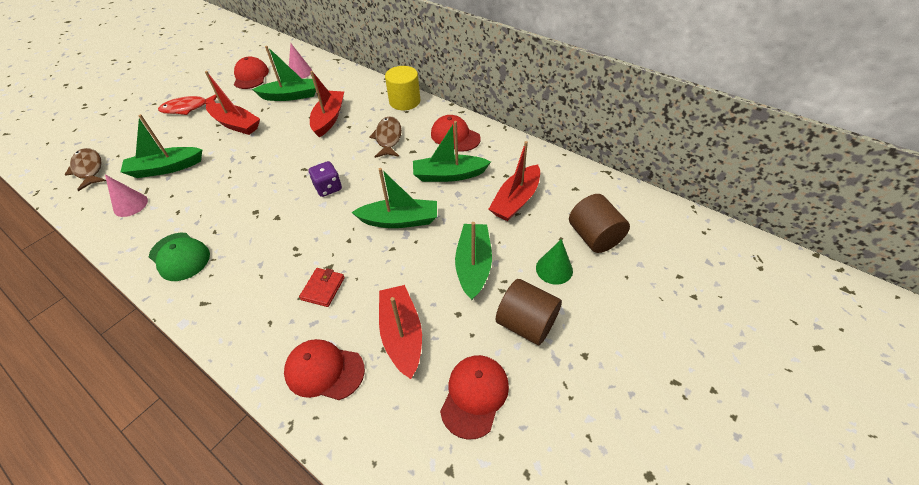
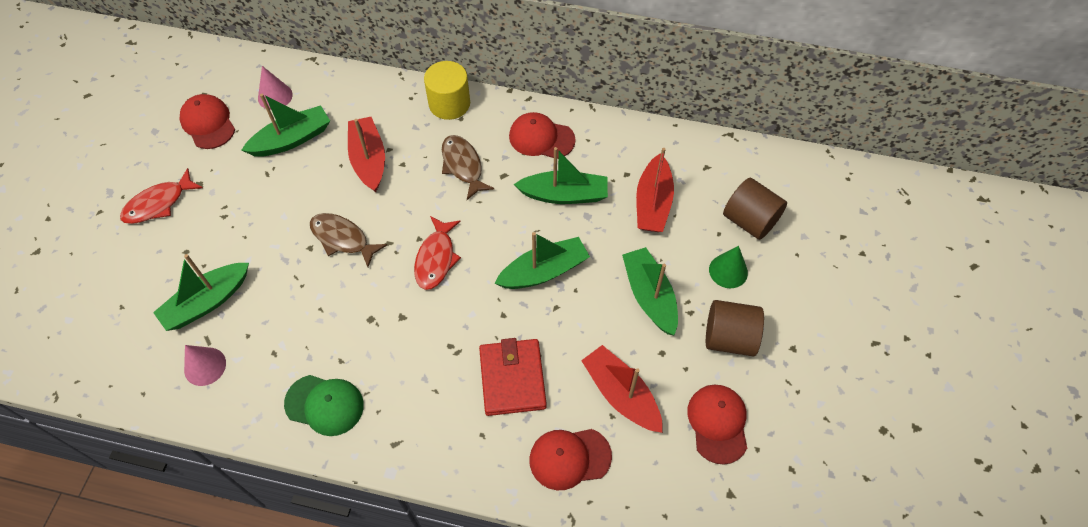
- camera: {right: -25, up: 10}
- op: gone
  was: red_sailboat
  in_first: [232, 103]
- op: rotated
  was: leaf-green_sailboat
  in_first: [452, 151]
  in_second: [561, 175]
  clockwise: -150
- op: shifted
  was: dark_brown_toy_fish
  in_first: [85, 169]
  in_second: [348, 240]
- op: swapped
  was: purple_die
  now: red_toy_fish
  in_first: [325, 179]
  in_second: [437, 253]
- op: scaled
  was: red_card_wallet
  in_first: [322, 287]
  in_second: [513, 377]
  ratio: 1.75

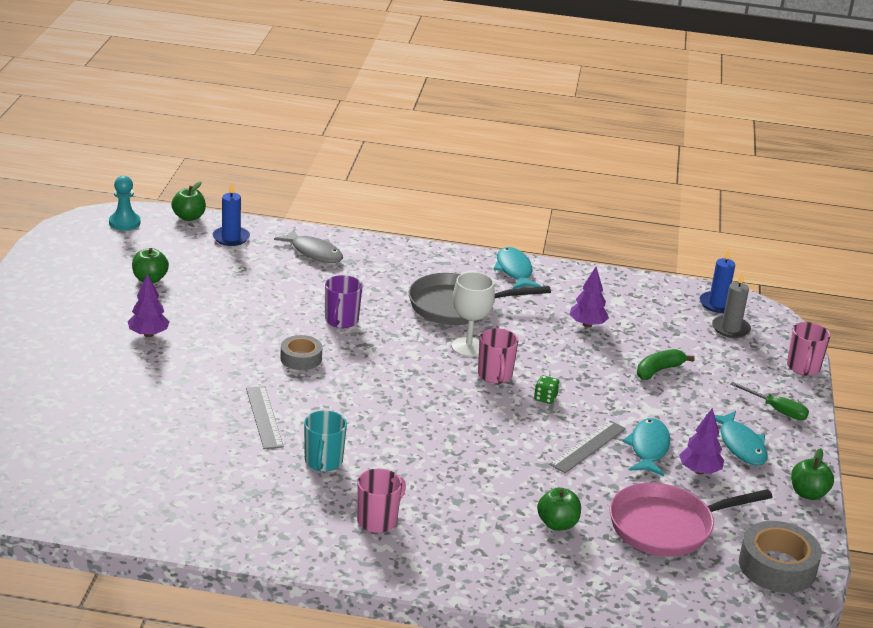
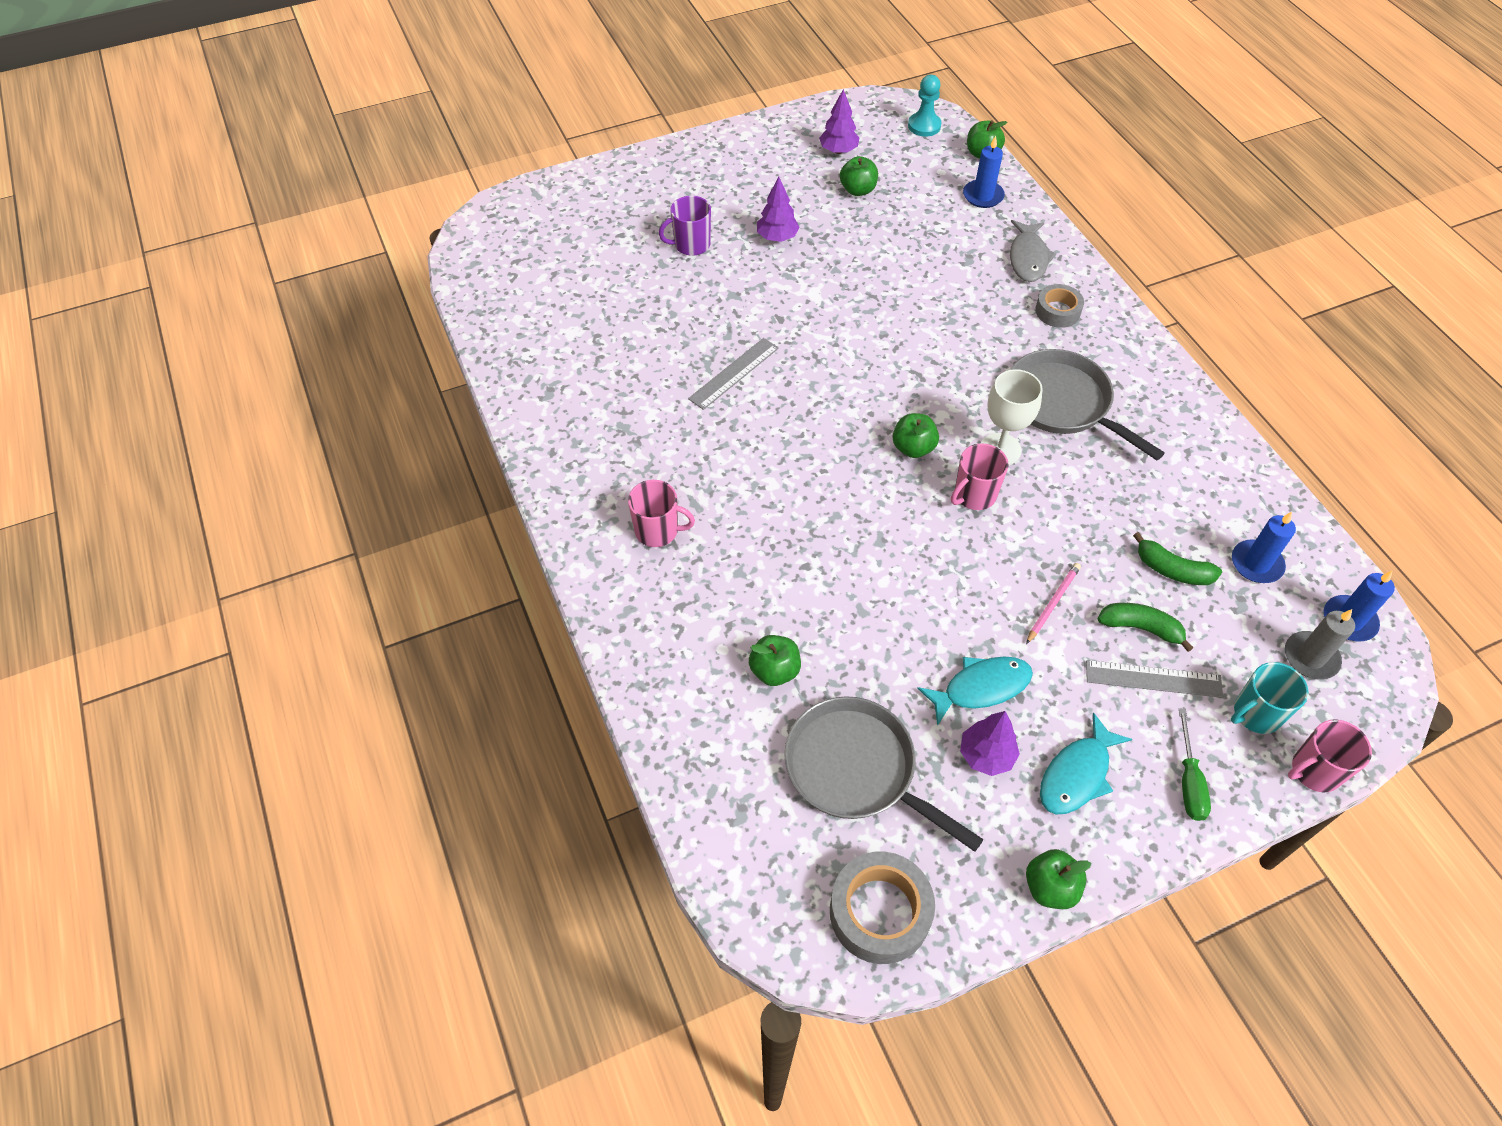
- camera: {right: 60, up: 25}
- op: gone
  was: aqua_toy_fish
  in_first: [517, 268]
- op: shifted
  was: purple_fir_tree
  in_first: [589, 297]
  in_second: [839, 121]
- op: shifted
  was: purple_mug
  in_first: [343, 301]
  in_second: [685, 226]
- op: shifted
  was: gray_roll_of_tape
  in_first: [301, 352]
  in_second: [1059, 306]
- op: gone
  was: leaf-green_die
  in_first: [546, 389]
- op: shifted
  was: aqua_mug
  in_first: [325, 441]
  in_second: [1270, 698]
- op: shifted
  was: gray_ruler
  in_first: [587, 446]
  in_second: [1154, 679]
- op: repainted
  was: rose-pink_frying_pan
  now: gray_frying_pan
  in_first: [691, 519]
  in_second: [884, 774]
- op: new
  now: leaf-green_apple
  in_second: [916, 435]
- op: new
  now: blue_candle
  in_second: [1264, 547]
- op: new
  now: leaf-green_toy_banana
  in_second: [1177, 558]
- op: new
  now: rose-pink_lead_pencil
  in_second: [1053, 603]

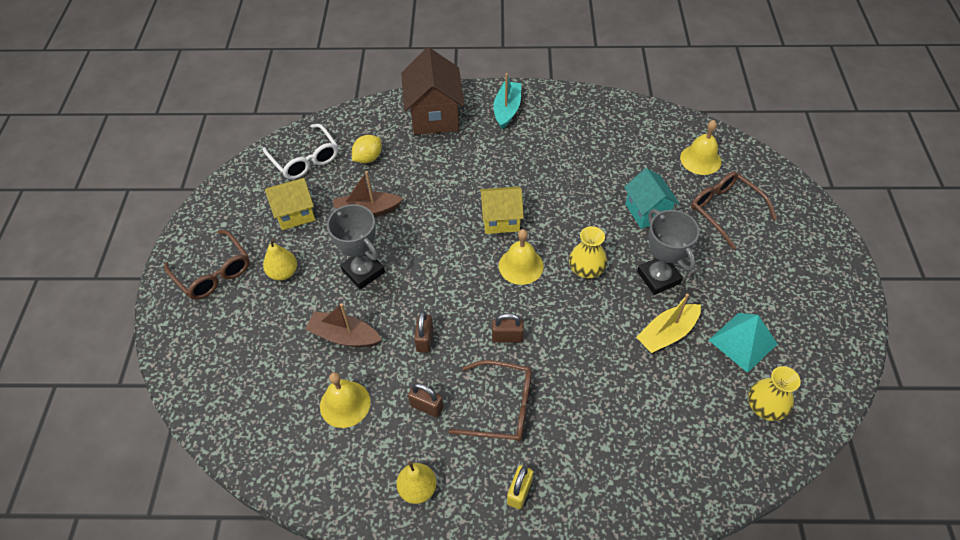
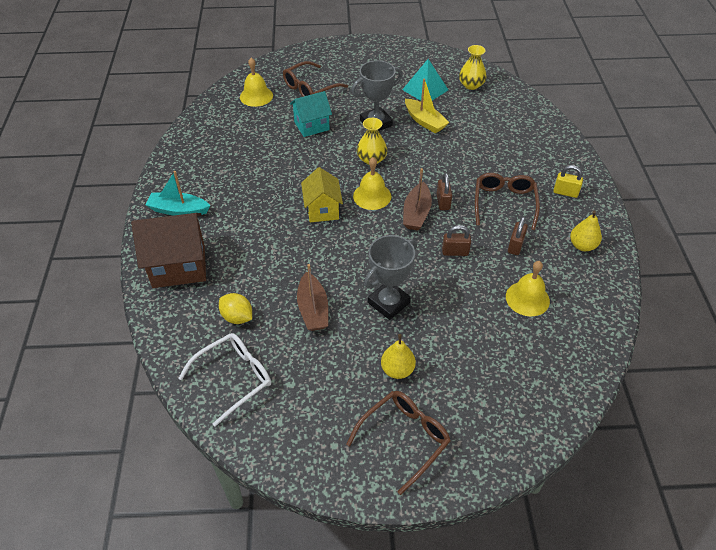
- camera: {right: -95, up: -5}
- op: gone
  was: bright_yellow_cottage
  in_first: [290, 204]
- op: shifted
  was: dark_brown_sailboat
  in_first: [343, 325]
  in_second: [417, 199]

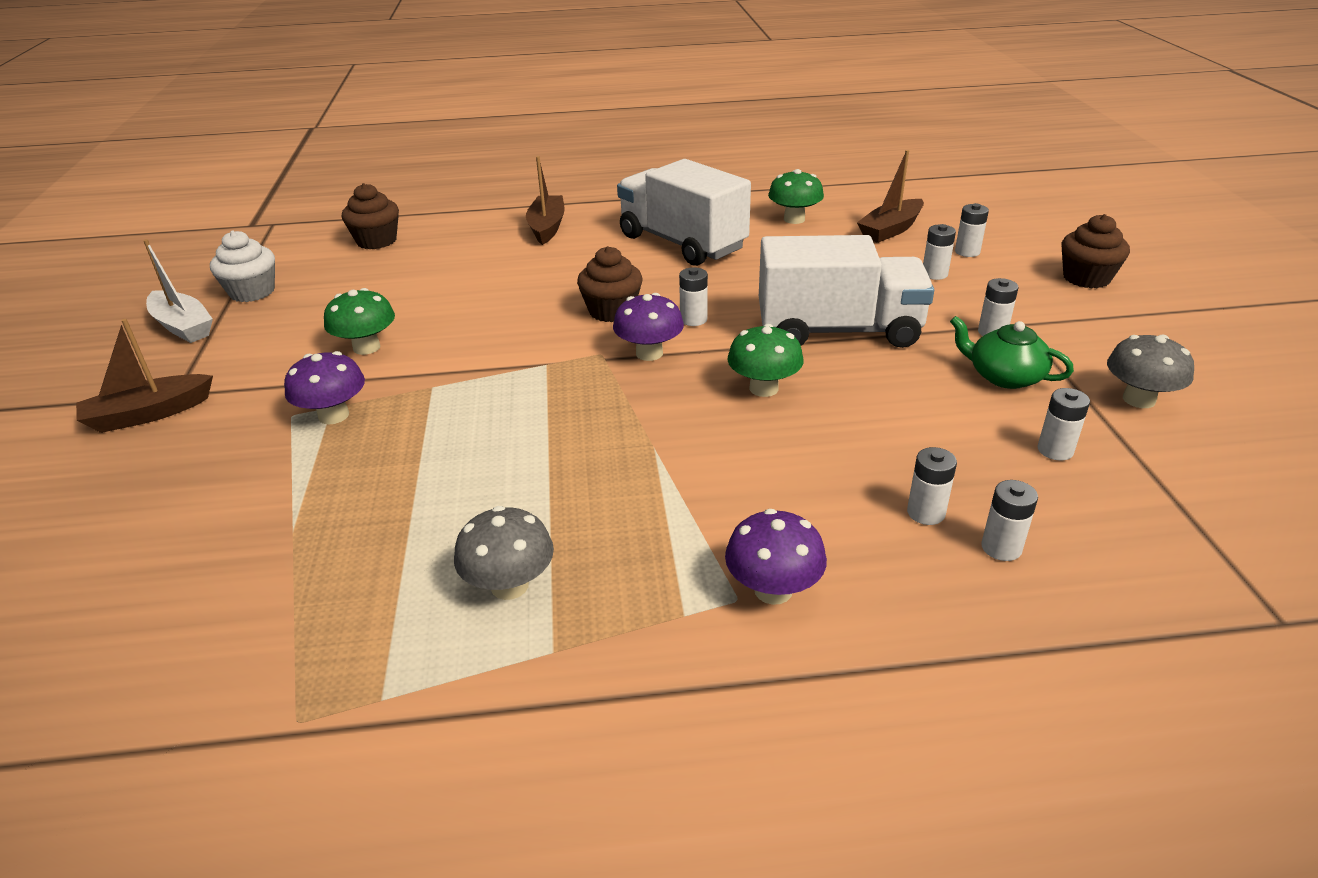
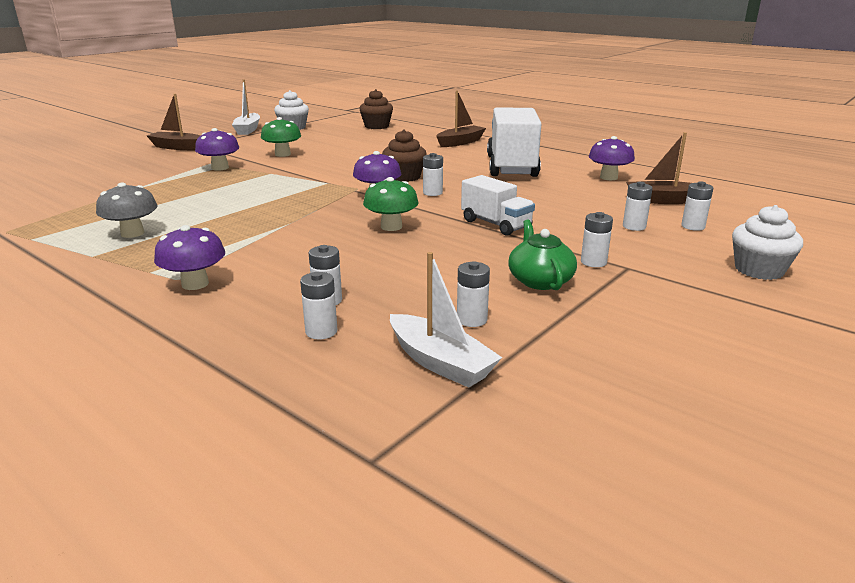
- camera: {right: 45, up: -10}
- op: repainted
  was: leaf-green_toadstool
  now: purple_toadstool
  in_first: [796, 196]
  in_second: [612, 158]
- op: repainted
  was: dark_brown_cupcake
  now: snow-white_cupcake
  in_first: [1096, 251]
  in_second: [767, 242]
- op: scaled
  was: snow-white_truck
  in_first: [846, 291]
  in_second: [498, 205]
  ratio: 0.57
- op: gone
  was: gray_toadstool
  in_first: [1150, 371]
- op: new
  now: snow-white_sailboat
  in_second: [446, 320]

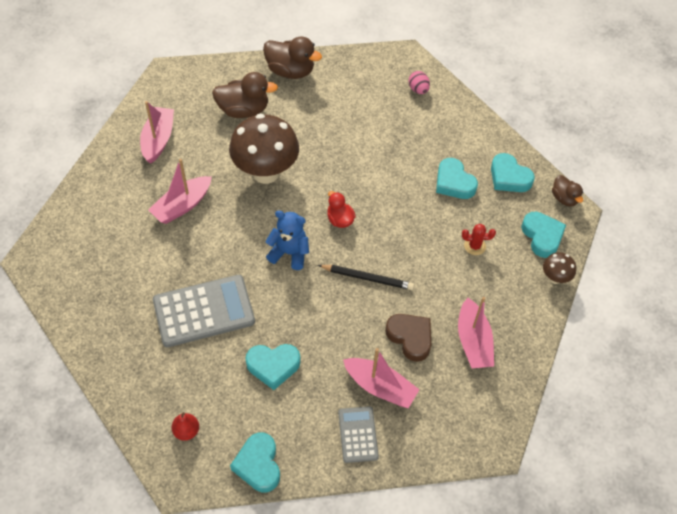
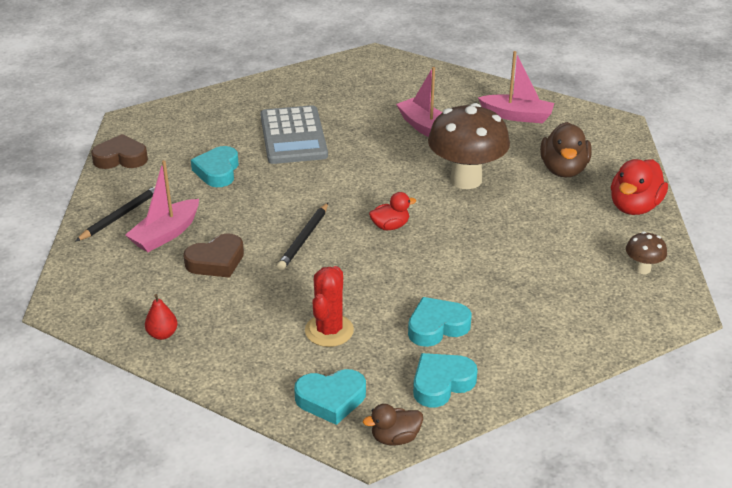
- camera: {right: 100, up: -20}
- op: repainted
  was: dark_brown_toy_duck
  now: red_toy_duck
  in_first: [292, 58]
  in_second: [639, 187]
- op: gone
  was: rose-pink_toy_egg
  in_first: [419, 82]
- op: gone
  was: blue_teddy_bear
  in_first: [287, 240]
- op: scaled
  was: red_prickly_plant
  in_first: [479, 239]
  in_second: [329, 306]
  ratio: 1.65
- op: shifted
  was: dark_brown_toadstool
  in_first: [559, 268]
  in_second: [646, 253]
- op: gone
  was: rose-pink_sailboat
  in_first: [476, 332]
- op: swapped
  was: gray_adding_machine
  now: jet-black_lead_pencil
  in_first: [358, 434]
  in_second: [115, 213]
- op: shifted
  was: red_pear_fruit
  in_first: [185, 426]
  in_second: [161, 317]
- op: repainted
  was: aqua_love_heart
  now: dark_brown_love_heart
  in_first: [255, 462]
  in_second: [119, 151]

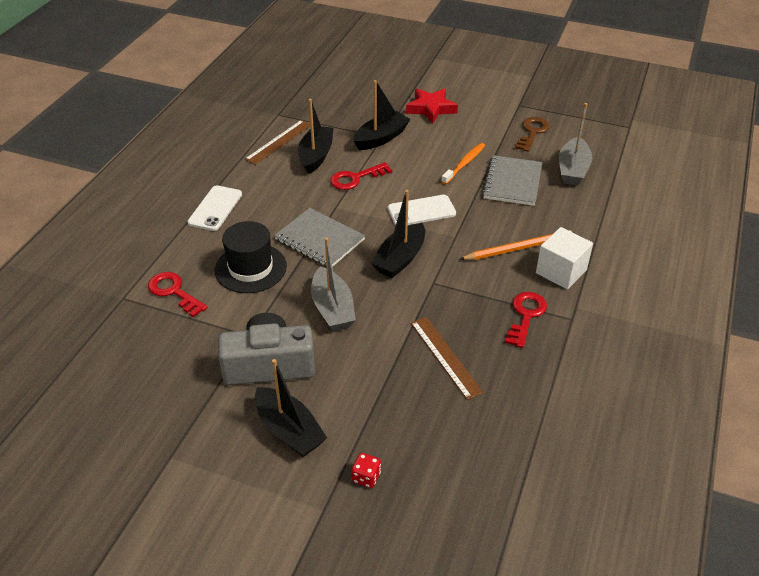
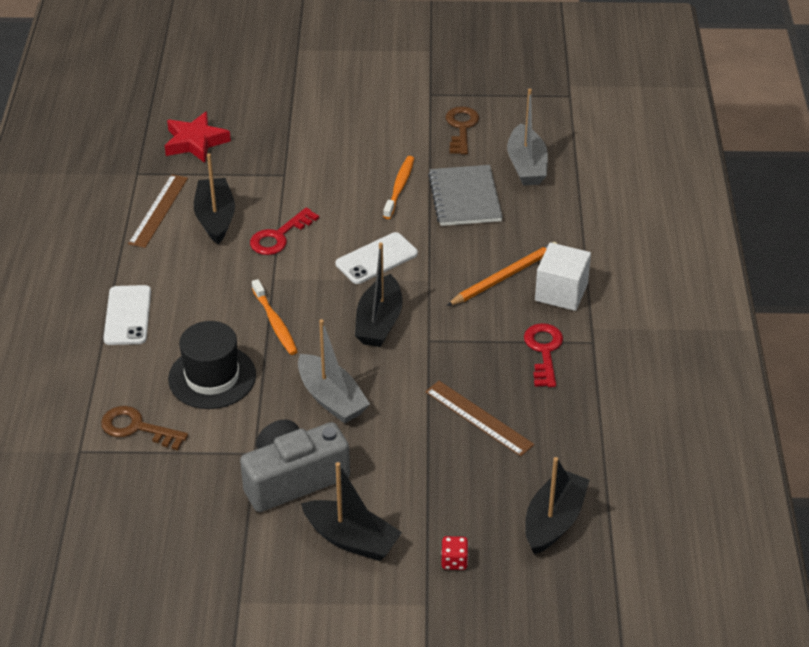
- camera: {right: -20, up: 0}
- op: shifted
  was: jet-black_sailboat
  in_first: [381, 115]
  in_second: [557, 506]
- op: shifted
  was: red_five-pointed_star
  in_first: [432, 106]
  in_second: [198, 137]
- op: swapped
  was: gray_exercise_book
  now: orange_tooth_brush
  in_first: [319, 237]
  in_second: [275, 317]
- op: repainted
  was: red_key
  now: dark_brown_key
  in_first: [178, 294]
  in_second: [144, 428]

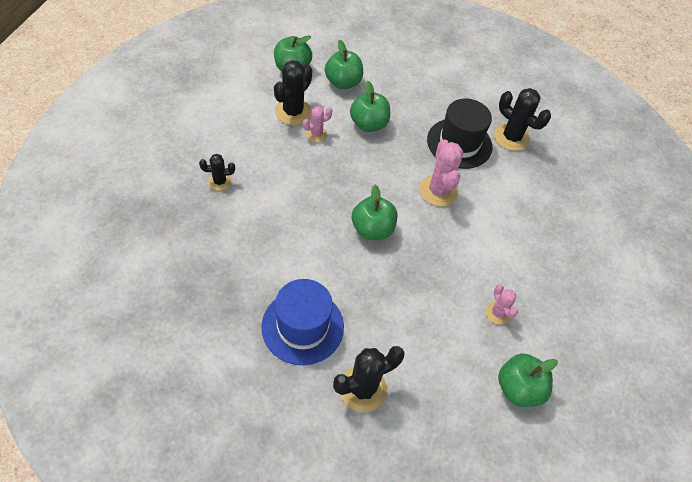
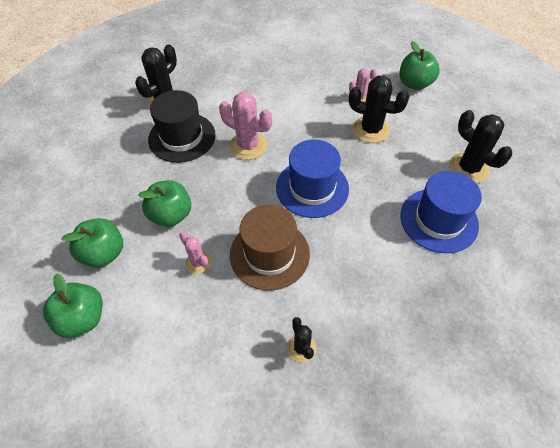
- camera: {right: -95, up: 0}
- op: shifted
  was: jet-black_prickly_plant
  in_first: [293, 92]
  in_second: [379, 109]
- op: rotated
  was: rose-pink_prickly_plant
  in_first: [441, 173]
  in_second: [245, 126]
  clockwise: 45
- op: swapped
  was: leaf-green_apple
  now: blue_hat
  in_first: [374, 212]
  in_second: [312, 178]
- op: new
  now: dark_brown_hat
  in_second: [270, 248]

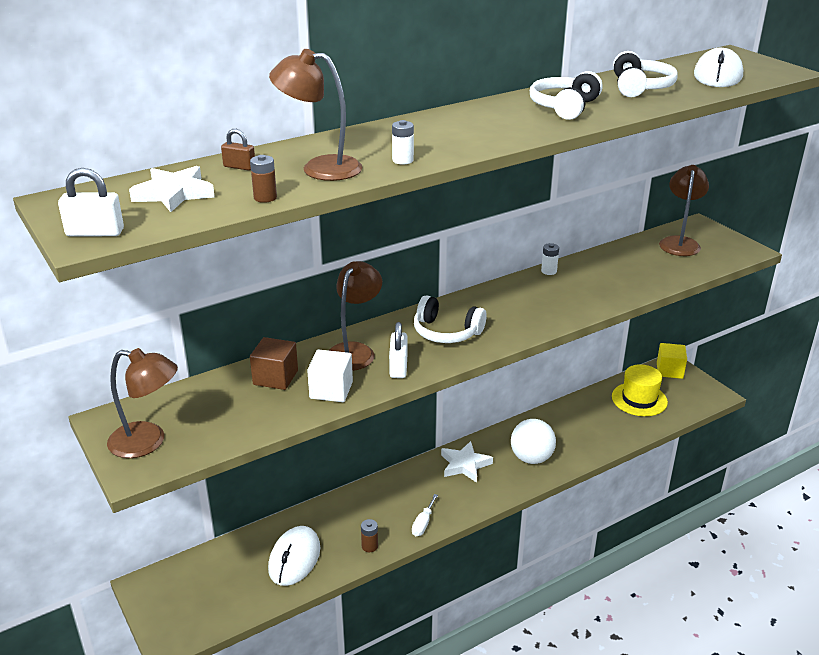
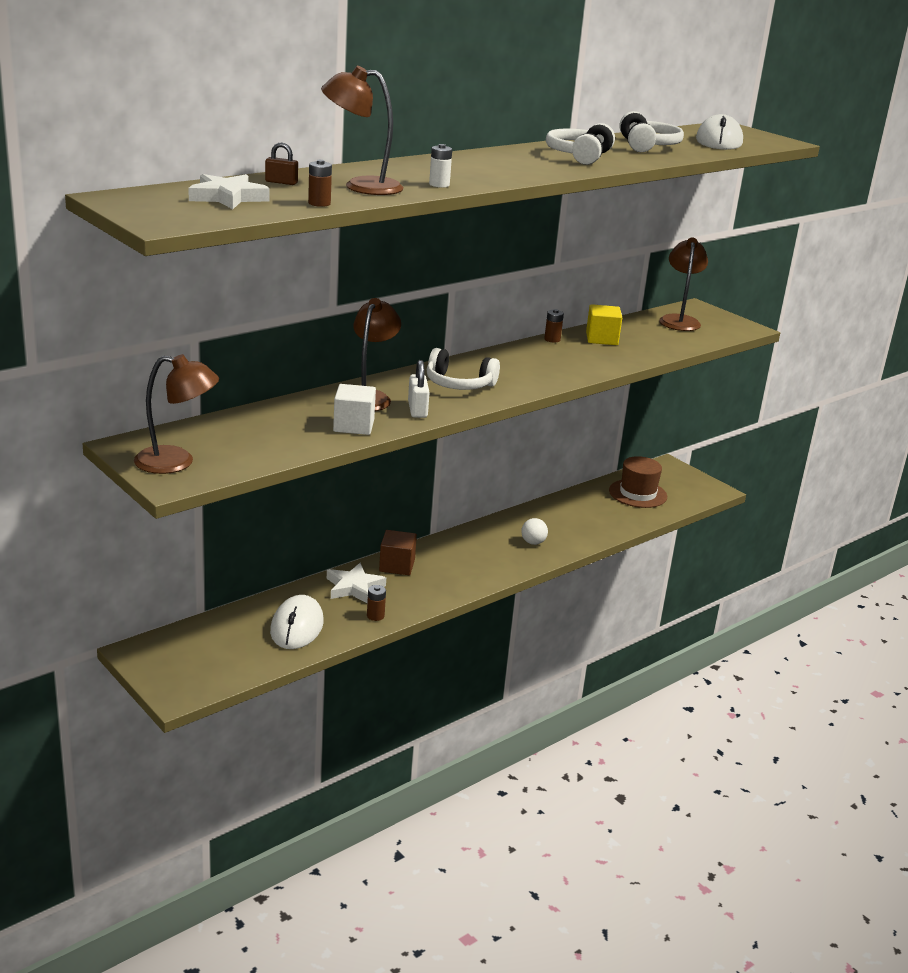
- camera: {right: -10, up: -5}
- op: gone
  was: snow-white_padlock
  in_first: [91, 202]
- op: repainted
  was: snow-white_AA_battery
  now: dark_brown_AA_battery
  in_first: [550, 259]
  in_second: [554, 326]
- op: shifted
  was: dark_brown_block
  in_first: [274, 363]
  in_second: [398, 552]
- op: shifted
  was: bright_yellow_block
  in_first: [672, 361]
  in_second: [604, 324]
- op: repainted
  was: bright_yellow_hat
  now: dark_brown_hat
  in_first: [640, 390]
  in_second: [638, 482]
- op: scaled
  was: snow-white_play_ball
  in_first: [533, 441]
  in_second: [534, 531]
  ratio: 0.56
- op: shifted
  was: snow-white_five-pointed_star
  in_first: [467, 462]
  in_second: [356, 583]
- op: gone
  was: snow-white_flat_screwdriver
  in_first: [425, 515]

